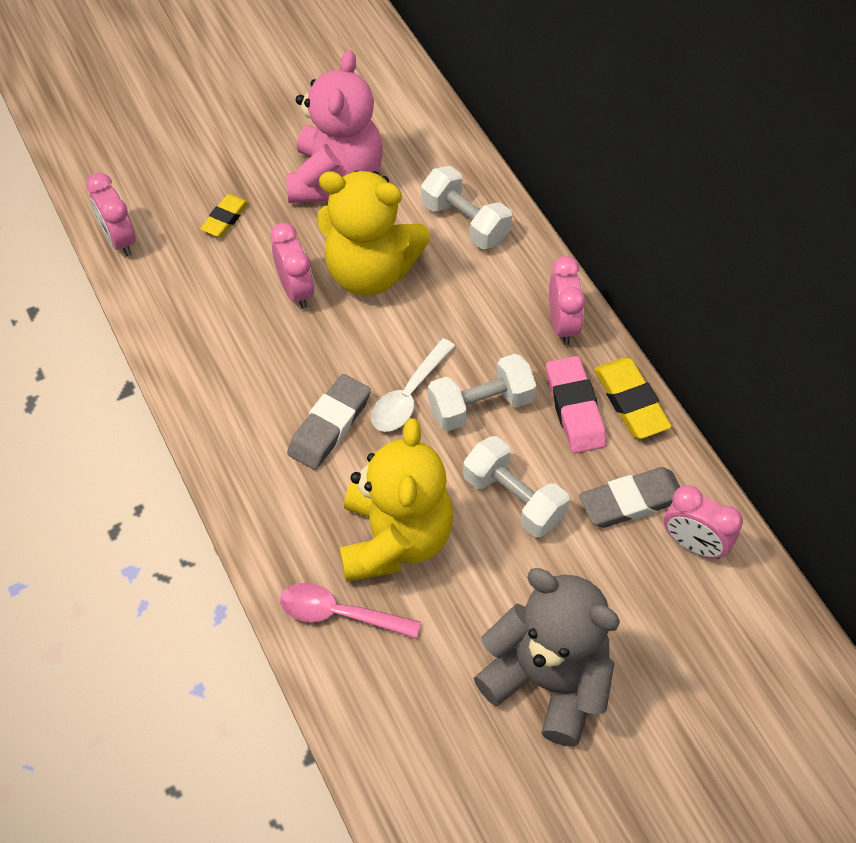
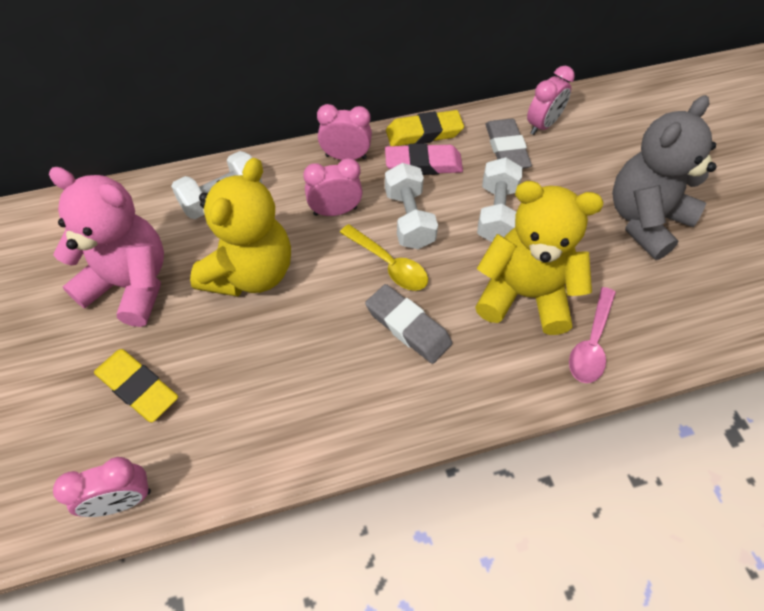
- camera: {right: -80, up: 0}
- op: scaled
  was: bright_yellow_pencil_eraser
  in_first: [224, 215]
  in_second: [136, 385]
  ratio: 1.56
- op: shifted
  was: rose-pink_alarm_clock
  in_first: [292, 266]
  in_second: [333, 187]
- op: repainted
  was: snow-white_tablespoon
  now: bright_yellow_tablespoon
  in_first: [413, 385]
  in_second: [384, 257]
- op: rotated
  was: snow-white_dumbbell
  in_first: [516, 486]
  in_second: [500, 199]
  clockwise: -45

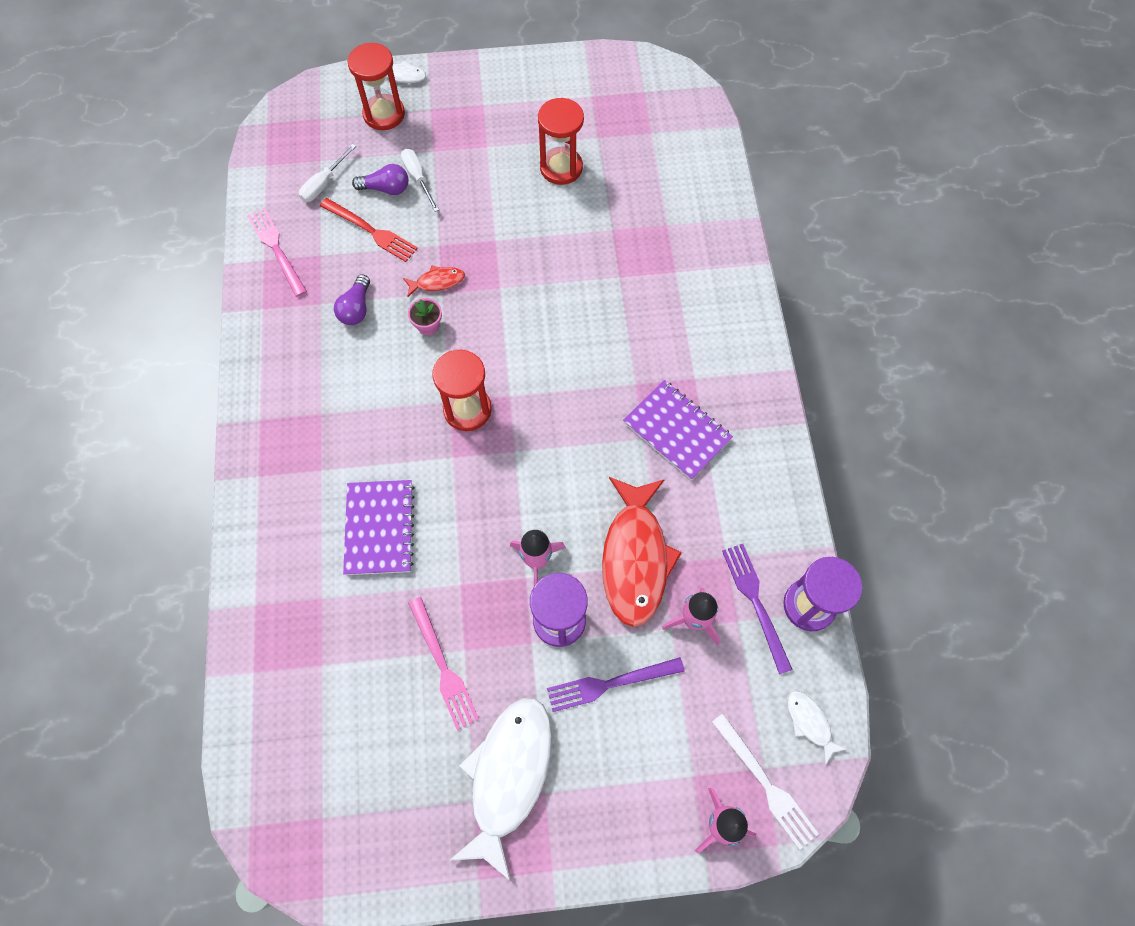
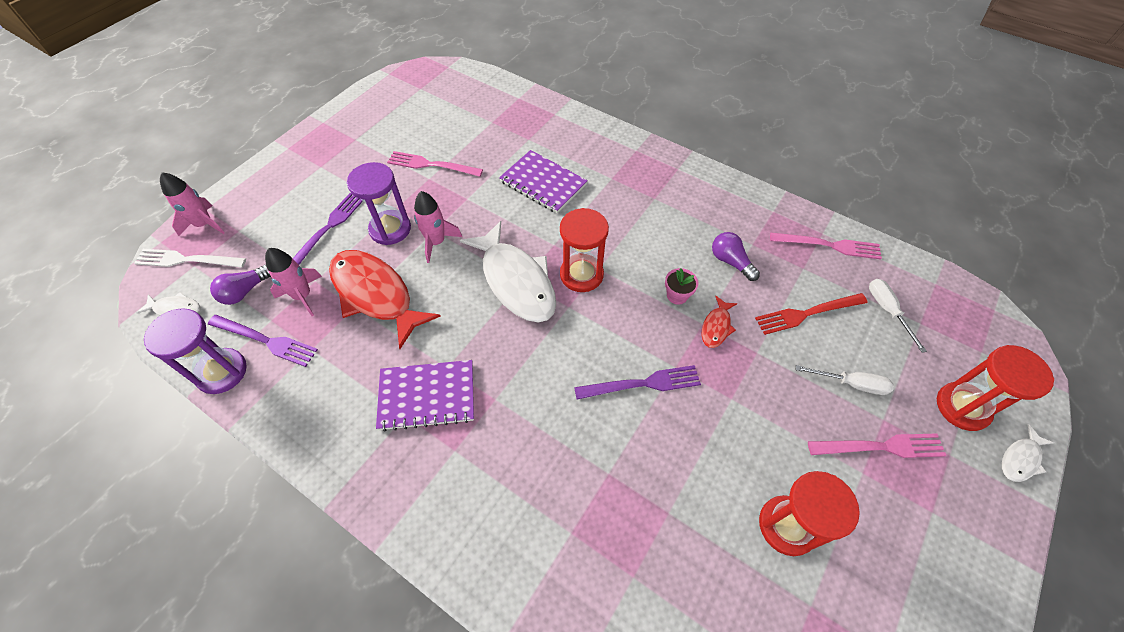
- camera: {right: 130, up: -10}
- op: shifted
  was: purple_bulb
  in_first: [380, 179]
  in_second: [240, 285]
- op: shifted
  was: snow-white_toy_fish
  in_first: [500, 789]
  in_second: [508, 272]
- op: new
  now: purple_table_fork
  in_second: [637, 382]
- op: new
  now: rose-pink_table_fork
  in_second: [877, 445]

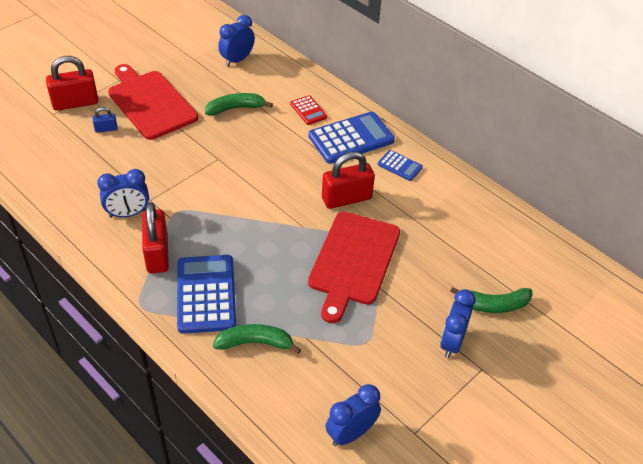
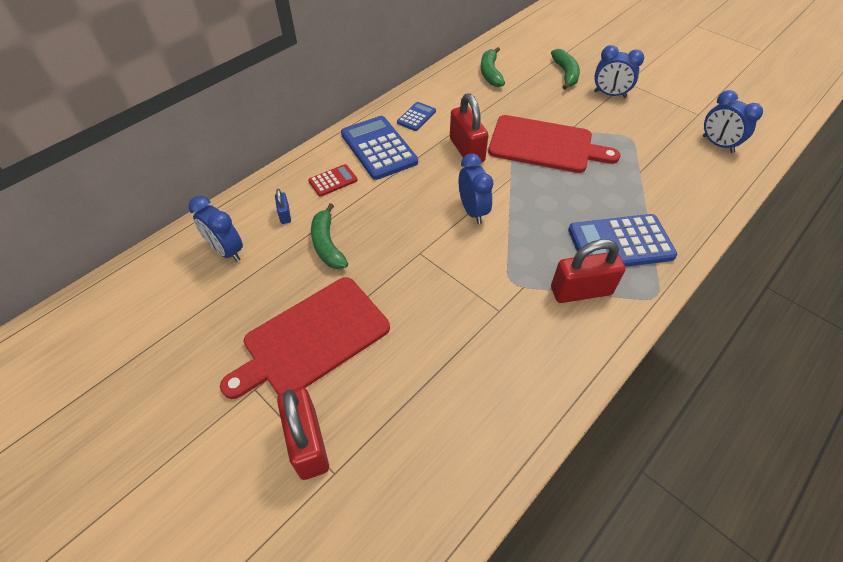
- camera: {right: -90, up: 5}
- op: shifted
  was: blue_padlock
  in_first: [104, 120]
  in_second: [283, 206]
- op: shifted
  was: blue_alarm_clock
  in_first: [123, 193]
  in_second: [476, 188]
- op: shifted
  was: leaf-green_toy_banana
  in_first: [257, 339]
  in_second: [493, 67]

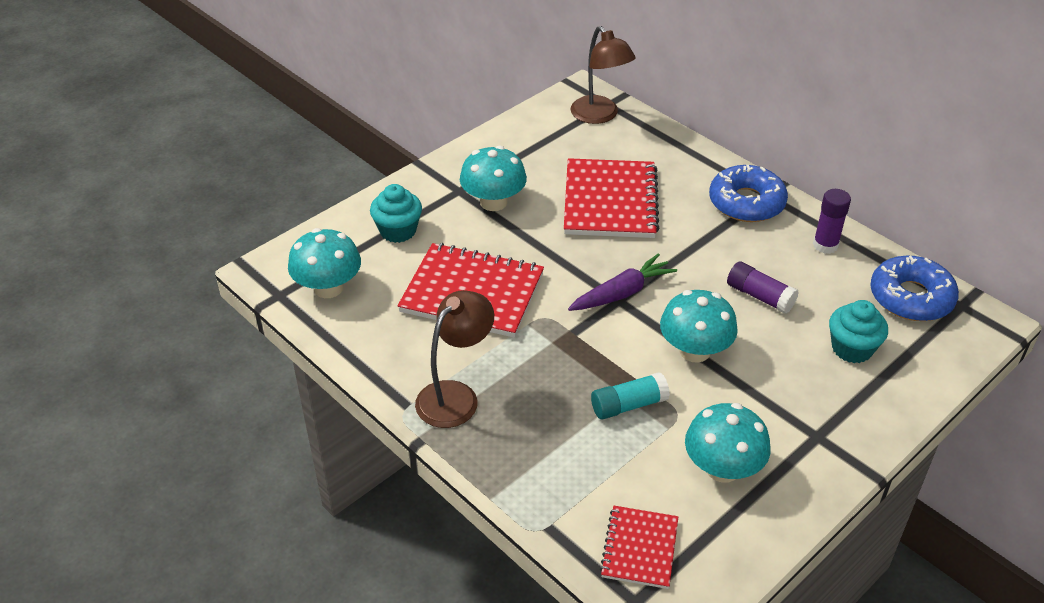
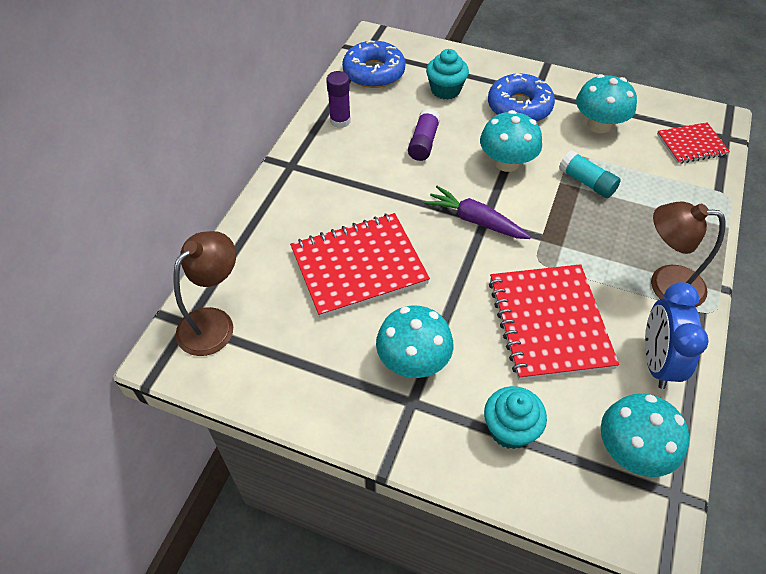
- camera: {right: -115, up: 10}
- op: shifted
  was: blue_glazed_donut
  in_first: [748, 193]
  in_second: [521, 97]
- op: new
  now: blue_alarm_clock
  in_second: [677, 335]

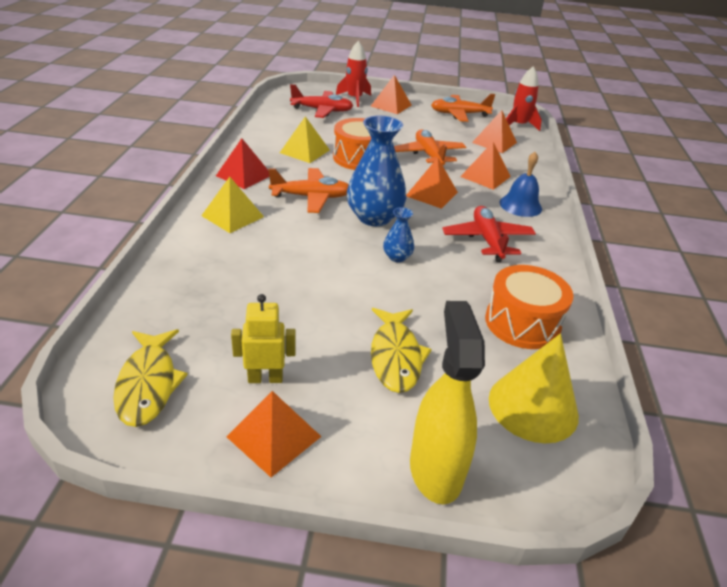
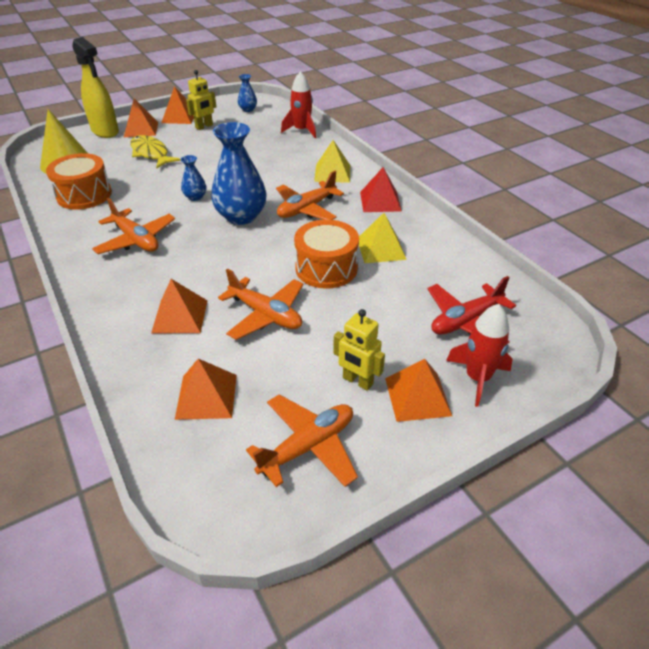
- camera: {right: 145, up: 5}
- op: shifted
  was: red_rocket
  in_first: [524, 98]
  in_second: [298, 104]
- op: gone
  was: blue_hand_bell
  in_first: [521, 184]
- op: shifted
  was: orange_solid_pyramid
  in_first: [432, 183]
  in_second: [141, 118]
- op: repainted
  was: red_toy_plane
  now: orange_toy_plane
  in_first: [489, 234]
  in_second: [133, 226]
- op: swapped
  was: bright_yellow_toy_fish
  now: blue_vase
  in_first: [150, 378]
  in_second: [247, 93]
- op: new
  now: bright_yellow_robot
  in_second: [359, 350]

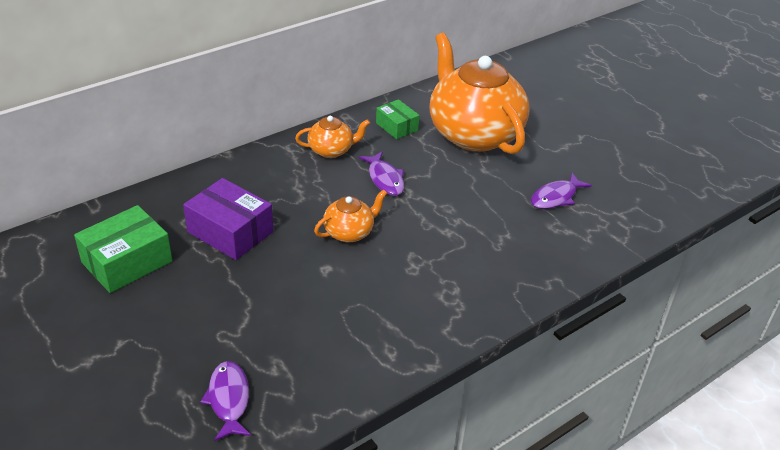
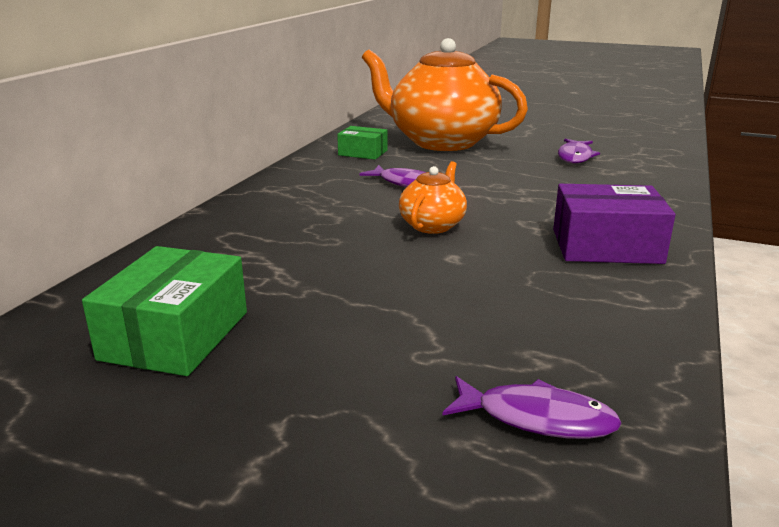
- camera: {right: -30, up: -15}
- op: gone
  was: orange_china_teapot
  in_first: [332, 137]
- op: shifted
  was: purple_package
  in_first: [228, 219]
  in_second: [614, 224]
- op: rotated
  was: purple_toy_fish
  in_first: [225, 401]
  in_second: [532, 407]
  clockwise: 150

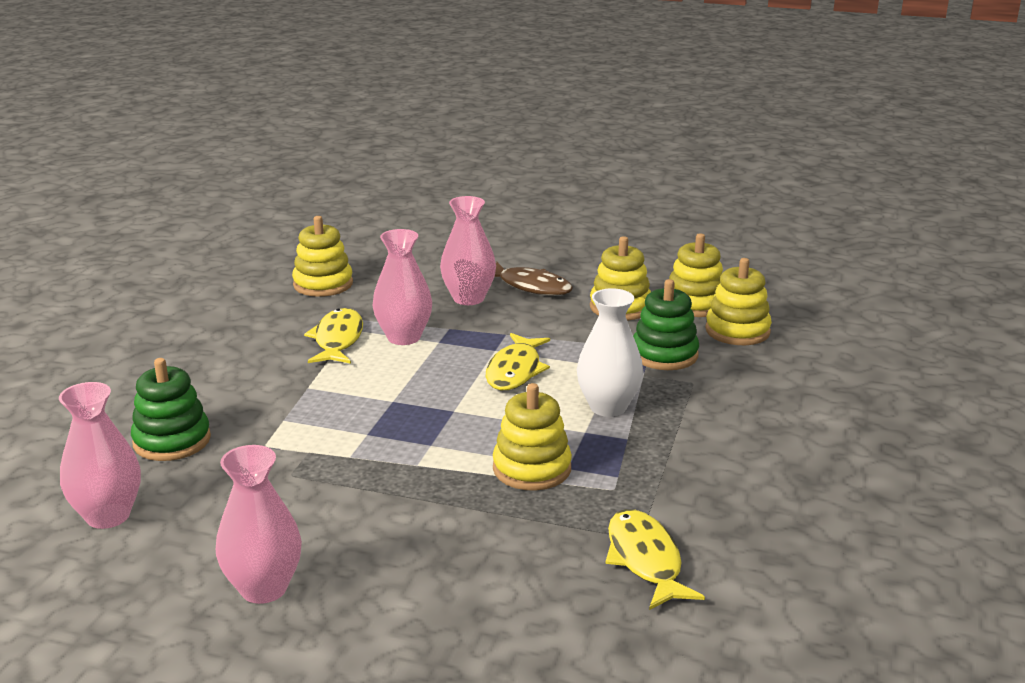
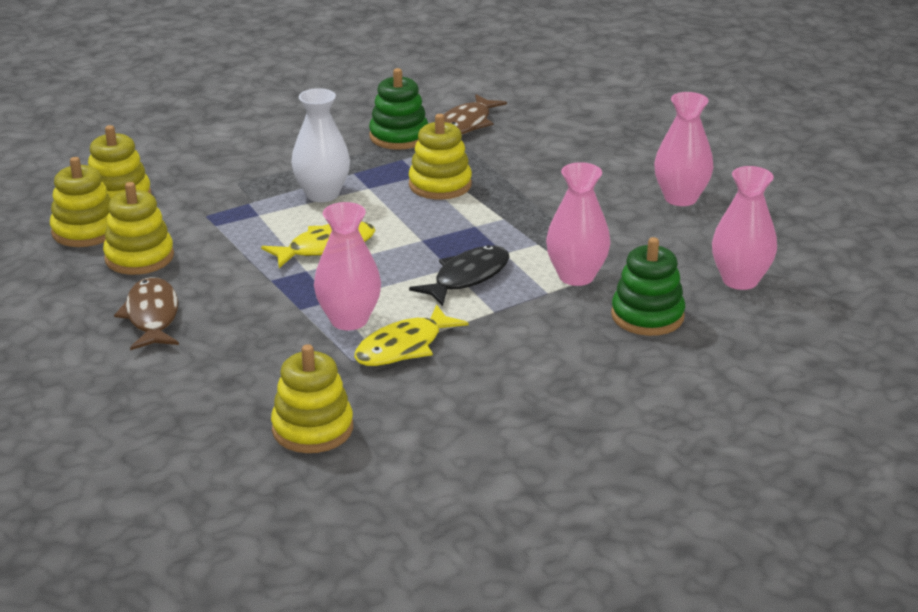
- camera: {right: -135, up: 5}
- op: shifted
  was: rose-pink_vase
  in_first: [468, 250]
  in_second: [578, 224]
- op: shifted
  was: leaf-green_ring_stacker
  in_first: [666, 324]
  in_second: [398, 109]
- op: repainted
  was: bright_yellow_toy_fish
  now: dark_brown_toy_fish
  in_first: [655, 559]
  in_second: [475, 114]
- op: new
  now: jet-black_toy_fish
  in_second: [459, 275]

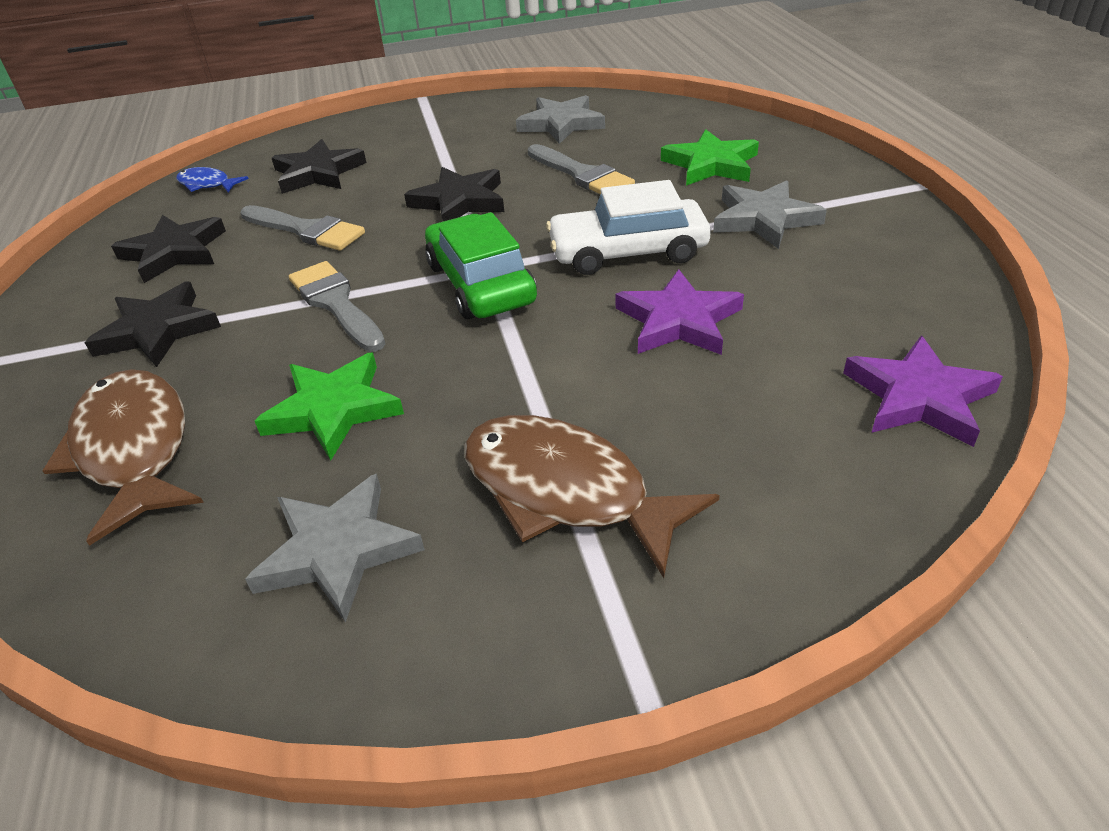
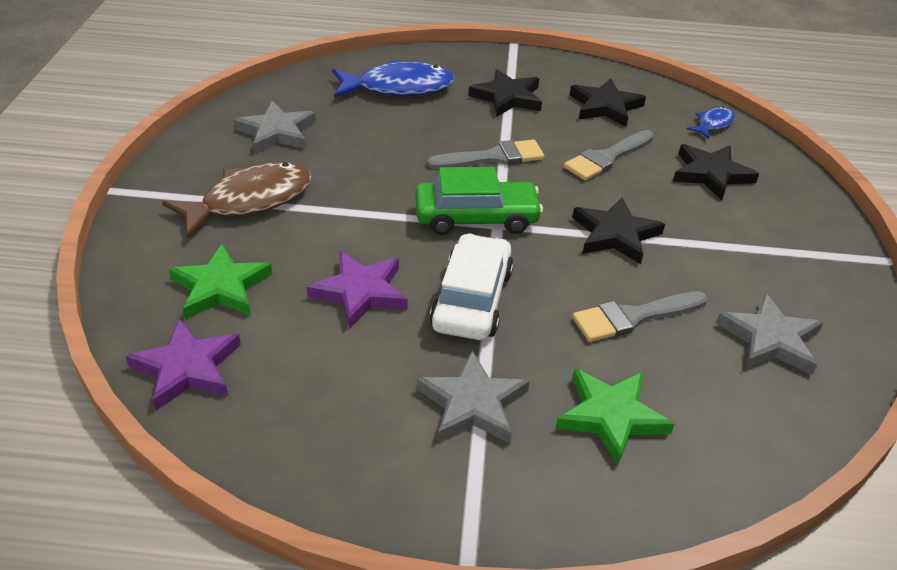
- camera: {right: 105, up: 0}
- op: shifted
  was: leaf-green_five-pointed_star
  in_first: [329, 406]
  in_second: [220, 281]
- op: repainted
  was: dark_brown_toy_fish
  now: blue_toy_fish
  in_first: [123, 457]
  in_second: [393, 79]

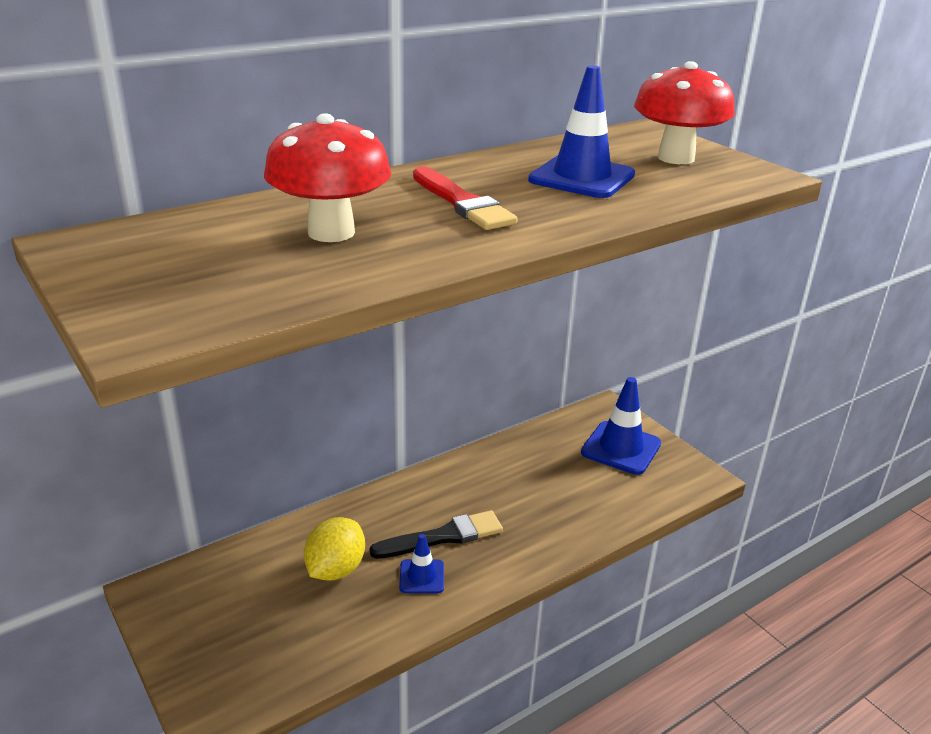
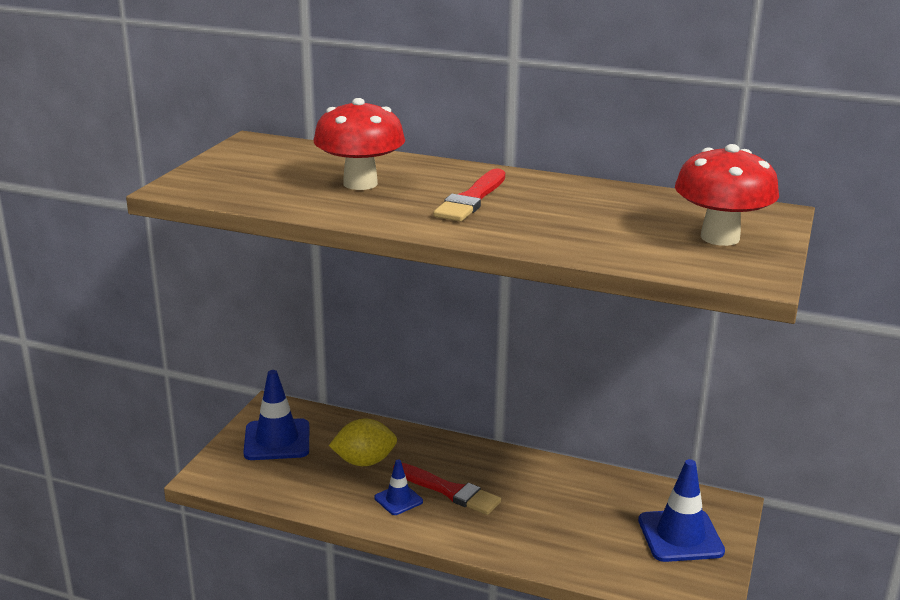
- camera: {right: 55, up: -5}
- op: shifted
  was: blue_road_cone
  in_first: [581, 131]
  in_second: [276, 415]
- op: repainted
  was: jet-black_paintbrush
  now: red_paintbrush
  in_first: [436, 534]
  in_second: [447, 489]

